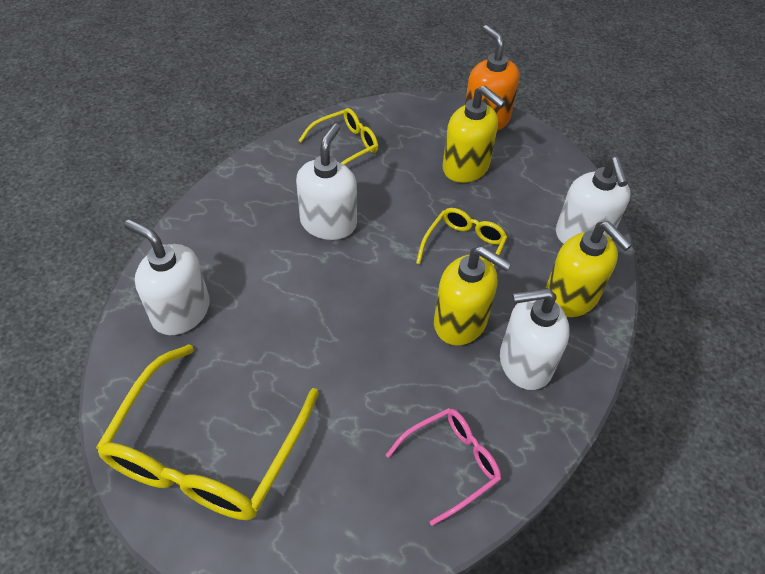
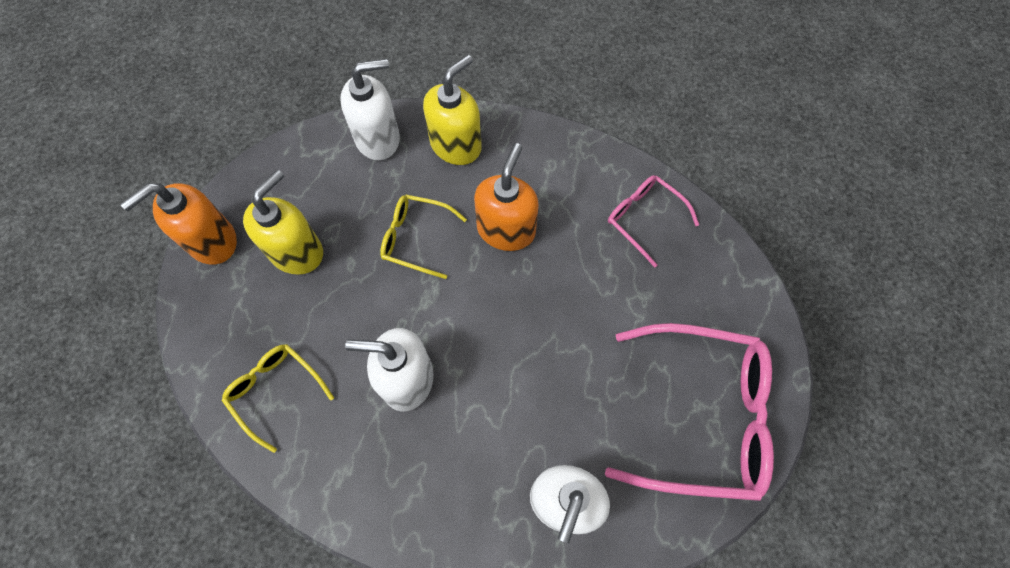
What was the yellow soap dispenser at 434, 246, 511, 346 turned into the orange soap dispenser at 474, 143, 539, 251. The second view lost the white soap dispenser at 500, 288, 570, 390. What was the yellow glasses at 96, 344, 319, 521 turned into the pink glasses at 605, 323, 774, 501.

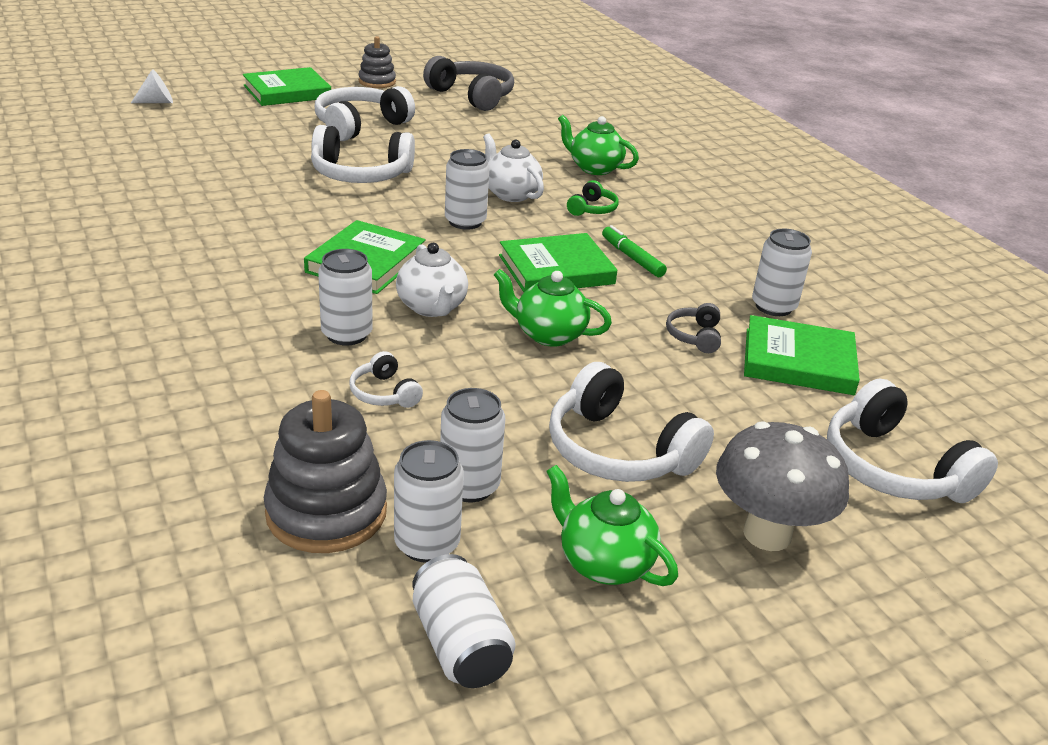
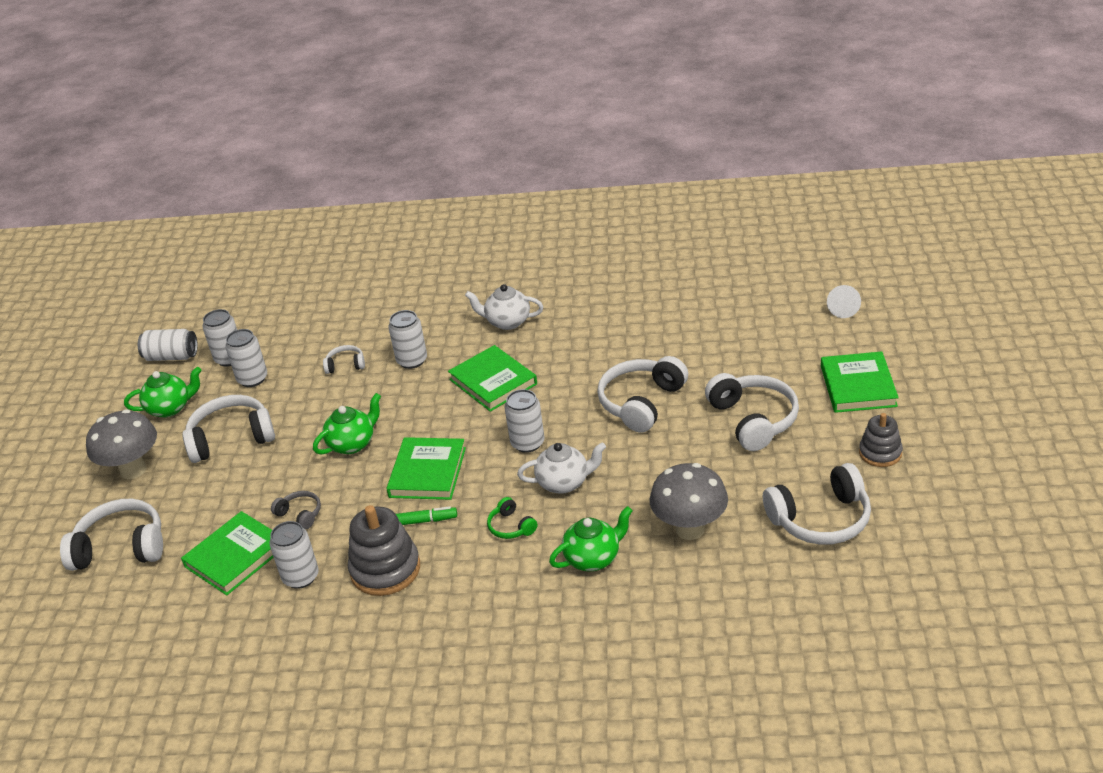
What was the grey headphones at 423, 56, 514, 111 turned into the white headphones at 763, 463, 871, 545. The white teapot ended up elsewhere, having gone from 396, 243, 468, 317 to 465, 284, 543, 330. The grey stacking toy ended up elsewhere, having gone from 264, 390, 387, 553 to 348, 505, 420, 596. The second view gained the grey mushroom at 650, 463, 728, 540.

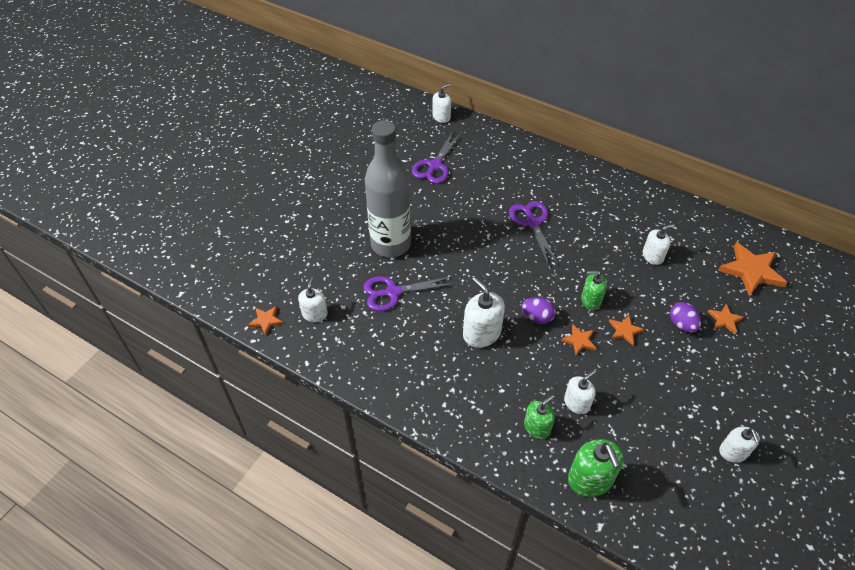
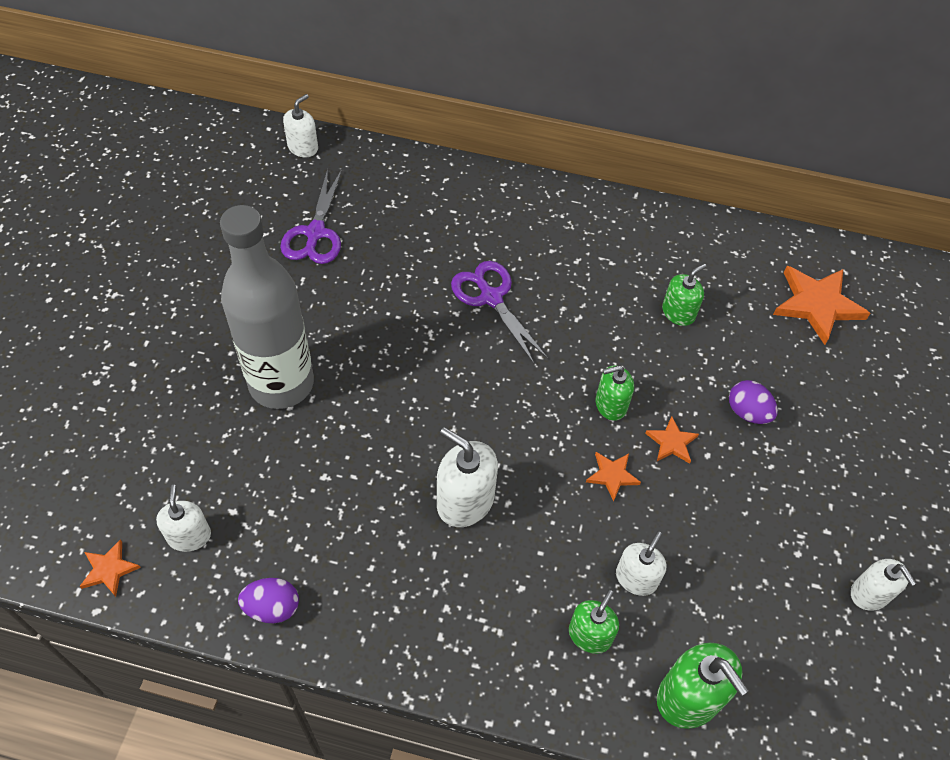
What was the white soap dispenser at 643, 224, 675, 265 turned into the green soap dispenser at 662, 264, 707, 326. The second view lost the purple scissors at 363, 276, 455, 311. The purple egg ended up elsewhere, having gone from 522, 297, 556, 324 to 238, 578, 299, 623. The second view lost the orange star at 707, 304, 744, 334.

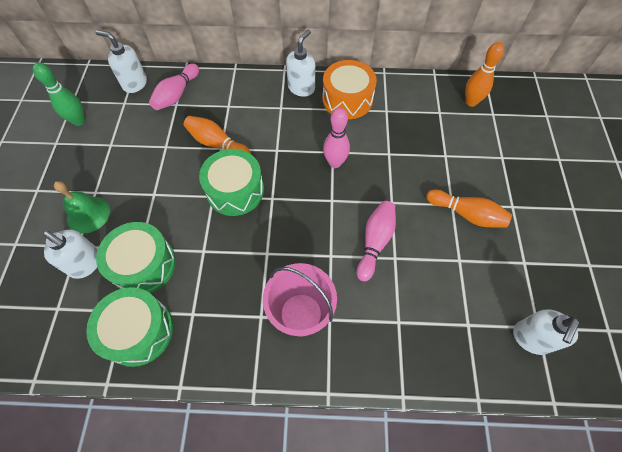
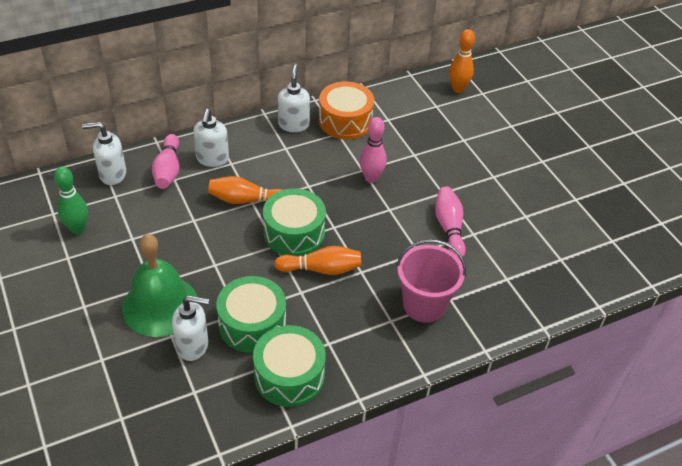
The size of the green bell at 54, 181, 110, 234 changed by a factor of 1.61. The orange bowling pin ended up elsewhere, having gone from 426, 189, 512, 228 to 274, 246, 361, 275. The white soap dispenser ended up elsewhere, having gone from 513, 309, 579, 355 to 193, 109, 229, 167.

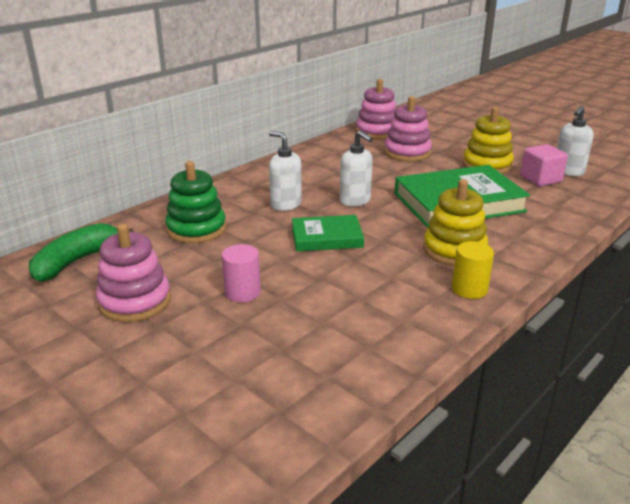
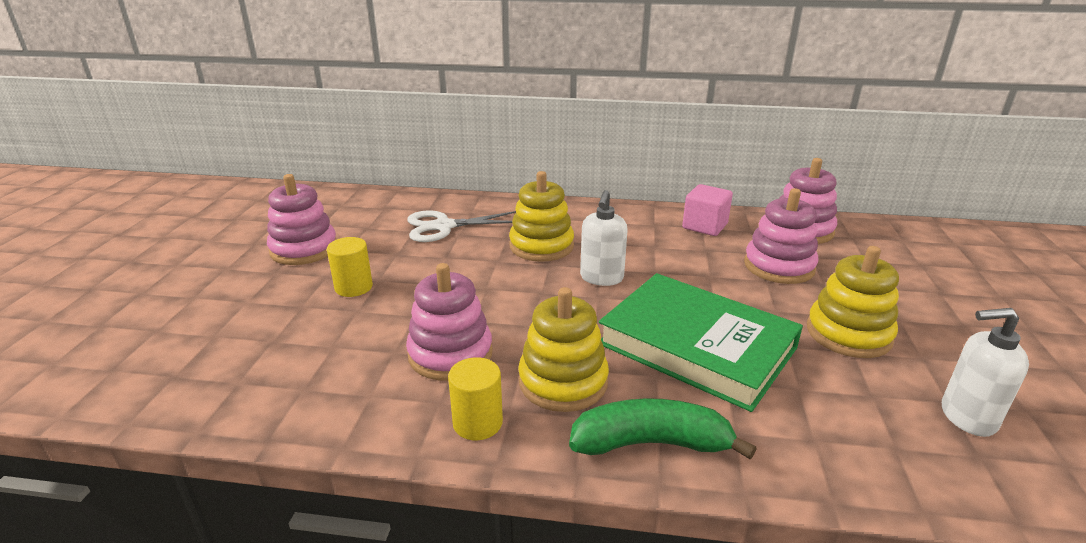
Where the white soap dispenser stood at 269, 131, 302, 211, the yellow stacking toy came to stand at 509, 171, 574, 262. The pink cube ended up elsewhere, having gone from 520, 144, 568, 186 to 682, 184, 733, 236. Where the green stacking toy stood at 165, 161, 226, 243, the white scissors came to stand at 407, 211, 516, 242. The second view lost the green book at 292, 215, 364, 251. The green banana ended up elsewhere, having gone from 29, 223, 133, 282 to 569, 398, 757, 460. What was the pink cylinder at 222, 244, 261, 302 turned into the yellow cylinder at 327, 237, 373, 297. The second view gained the pink stacking toy at 406, 263, 493, 381.

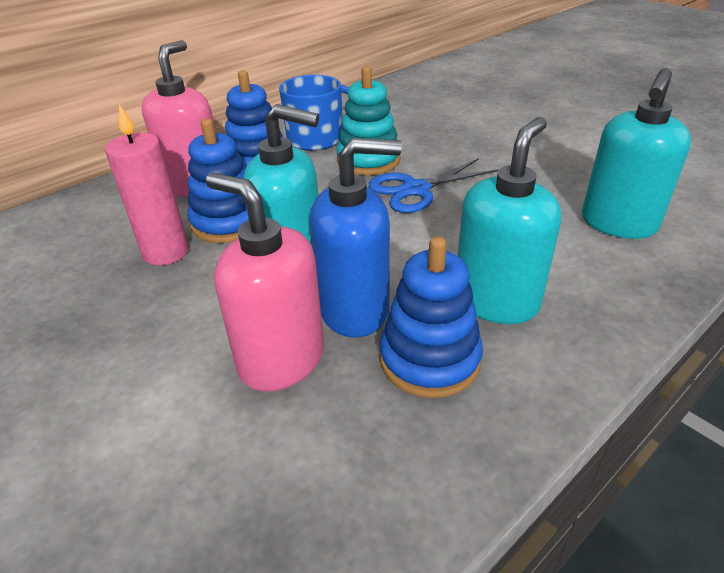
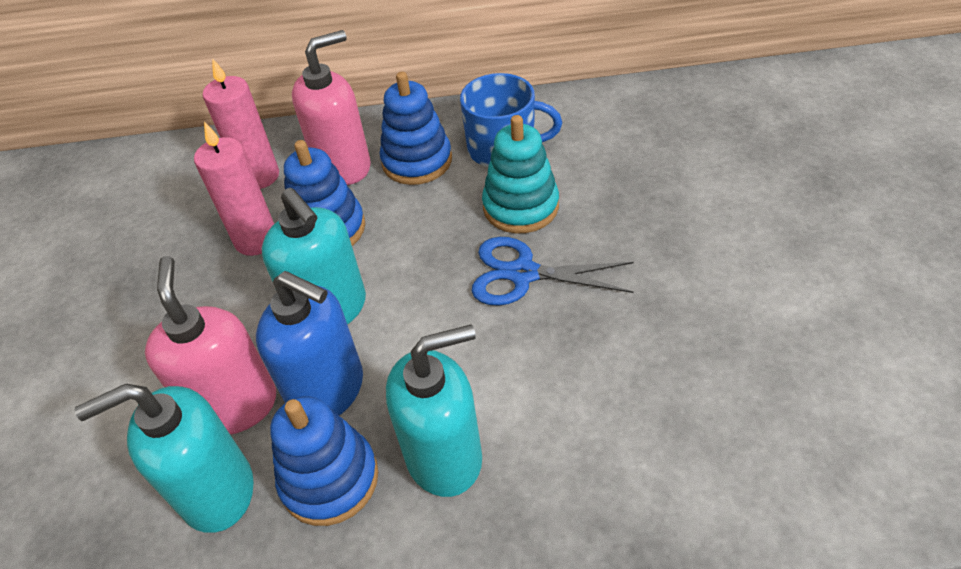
The turquoise soap dispenser ended up elsewhere, having gone from 582, 68, 691, 239 to 75, 384, 254, 532. The second view gained the pink candle at 203, 58, 279, 189.

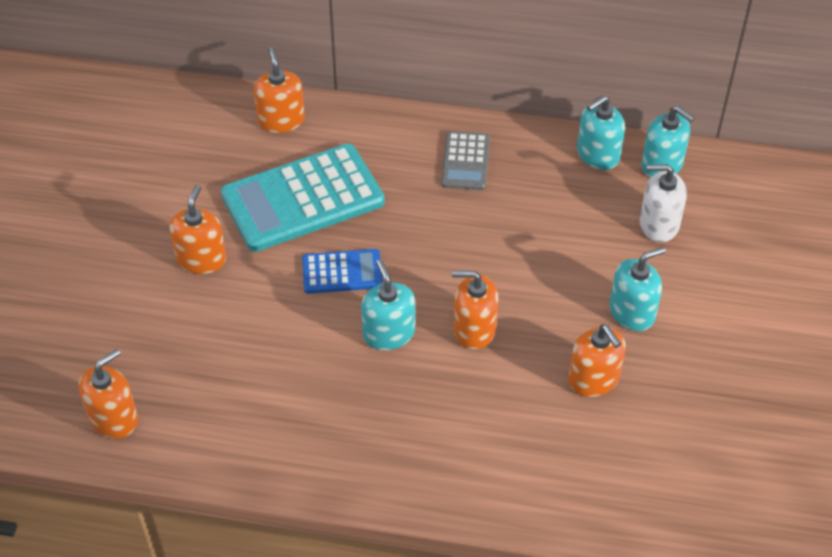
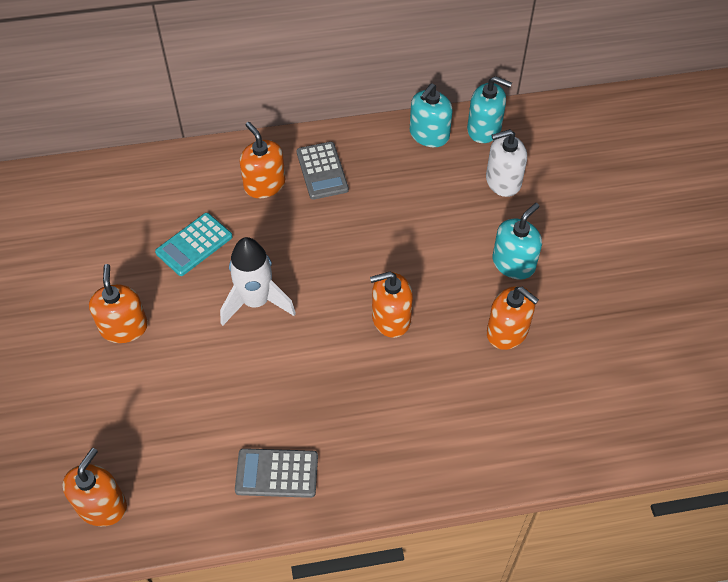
The orange soap dispenser ended up elsewhere, having gone from 254, 47, 305, 133 to 240, 122, 286, 198. The size of the turquoise calculator at 221, 144, 385, 252 changed by a factor of 0.52. Where the blue calculator stood at 302, 249, 383, 294, the white rocket came to stand at 220, 237, 296, 326. The second view lost the turquoise soap dispenser at 361, 260, 415, 350. The second view gained the grey calculator at 235, 448, 318, 498.

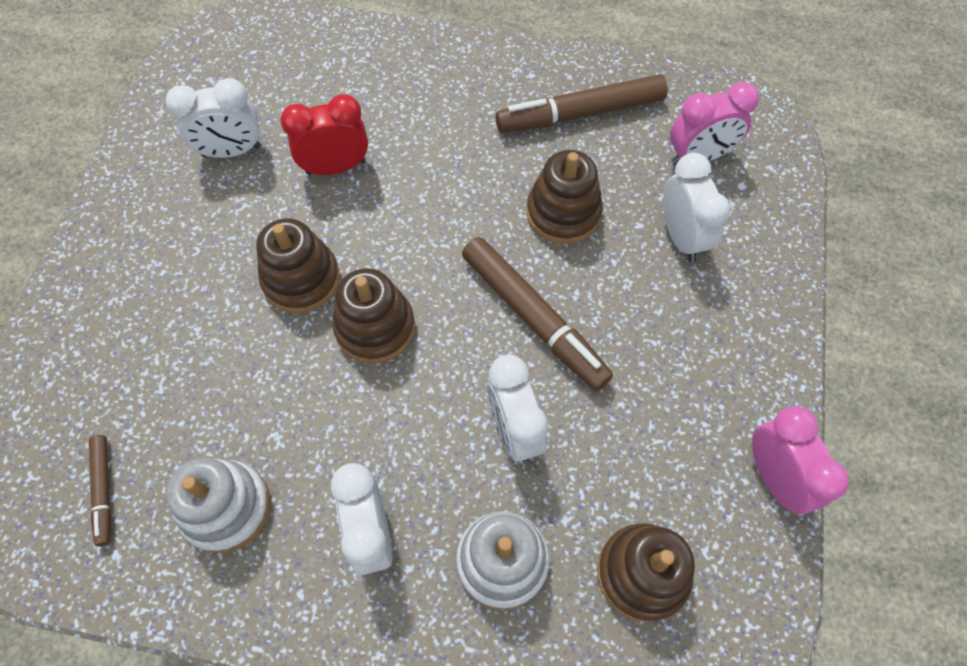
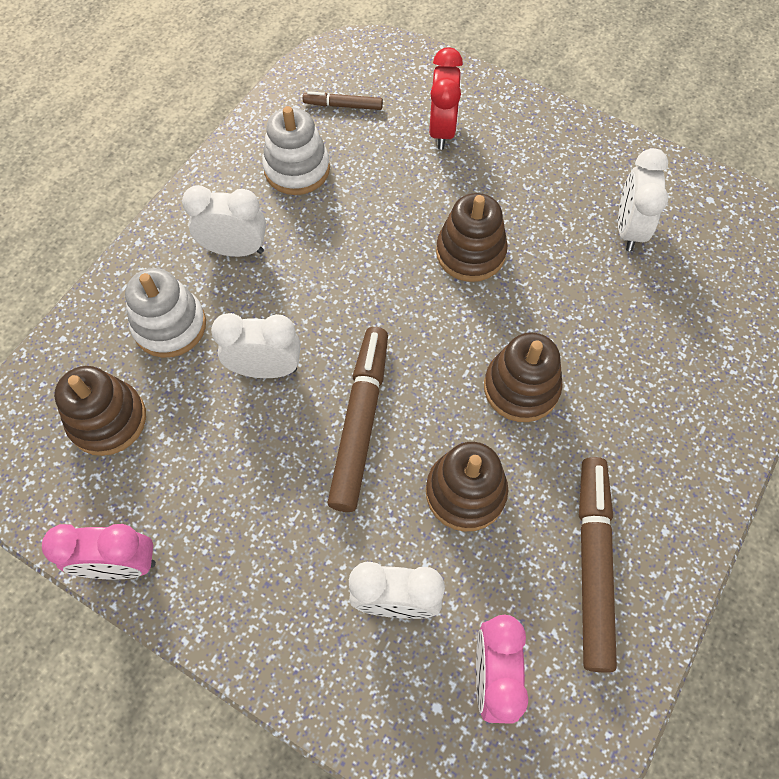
The red clock ended up elsewhere, having gone from 280, 94, 368, 175 to 429, 47, 463, 150. The brown marker at 462, 237, 613, 391 ended up facing another way, 120 degrees clockwise from before. The brown stacking toy ended up elsewhere, having gone from 332, 268, 415, 364 to 484, 333, 563, 422.

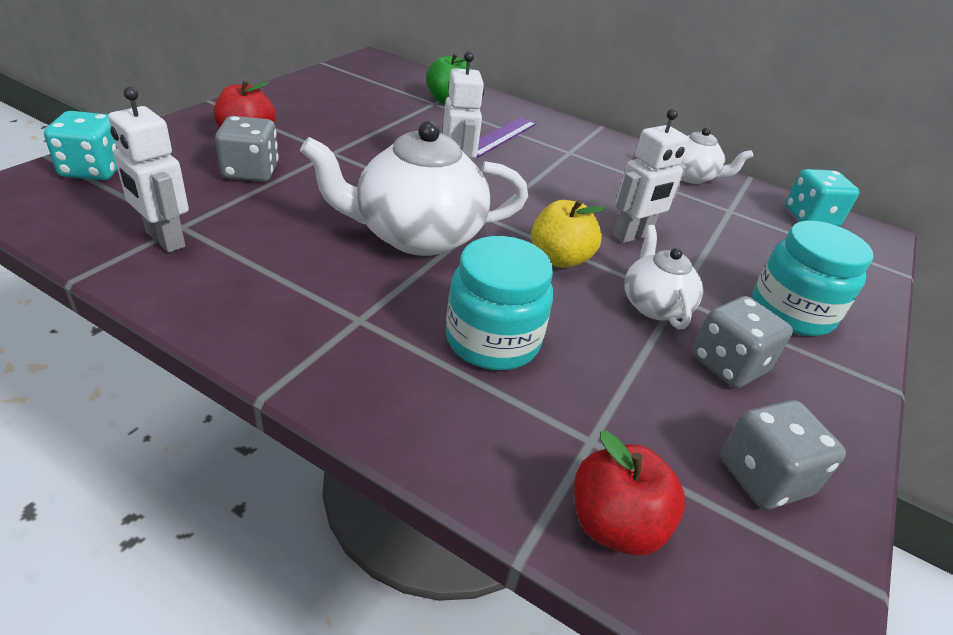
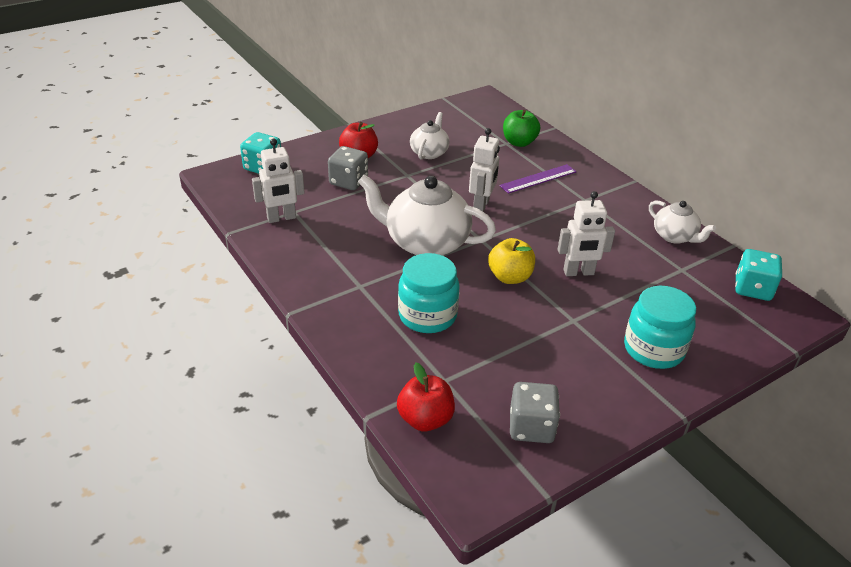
The white robot at 108, 87, 189, 253 ended up facing another way, 90 degrees counterclockwise from before. The white teapot ended up elsewhere, having gone from 624, 225, 703, 329 to 410, 112, 450, 160. The second view lost the grey dice at 692, 296, 793, 388.

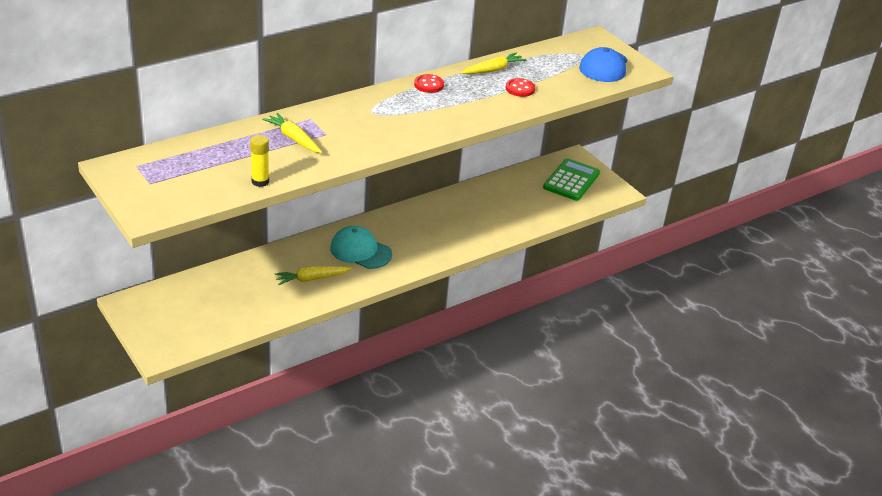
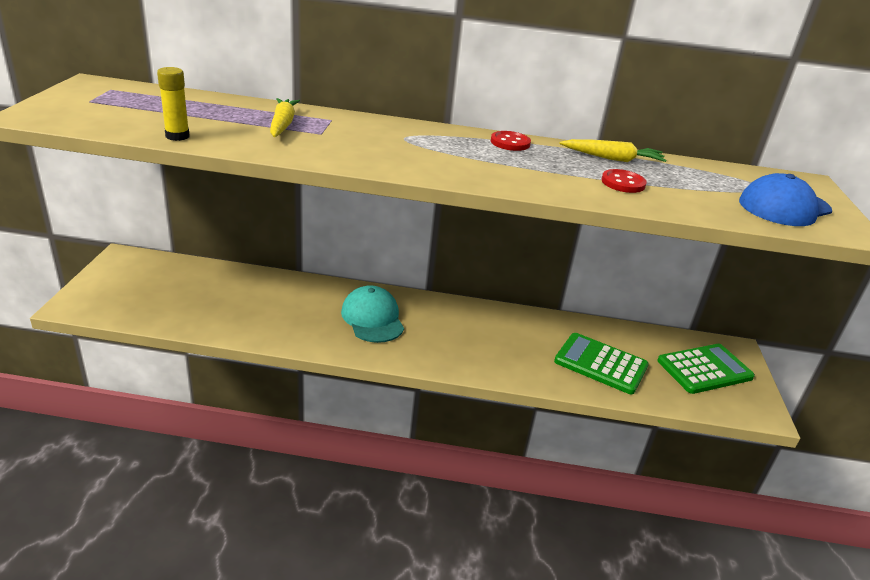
The second view lost the yellow carrot at 274, 266, 352, 285. The second view gained the green calculator at 554, 333, 649, 394.

